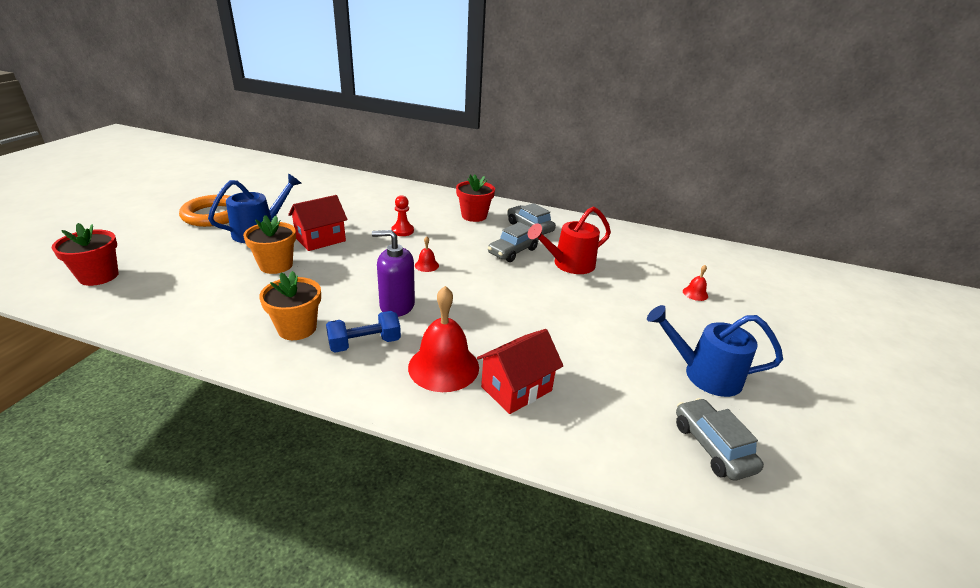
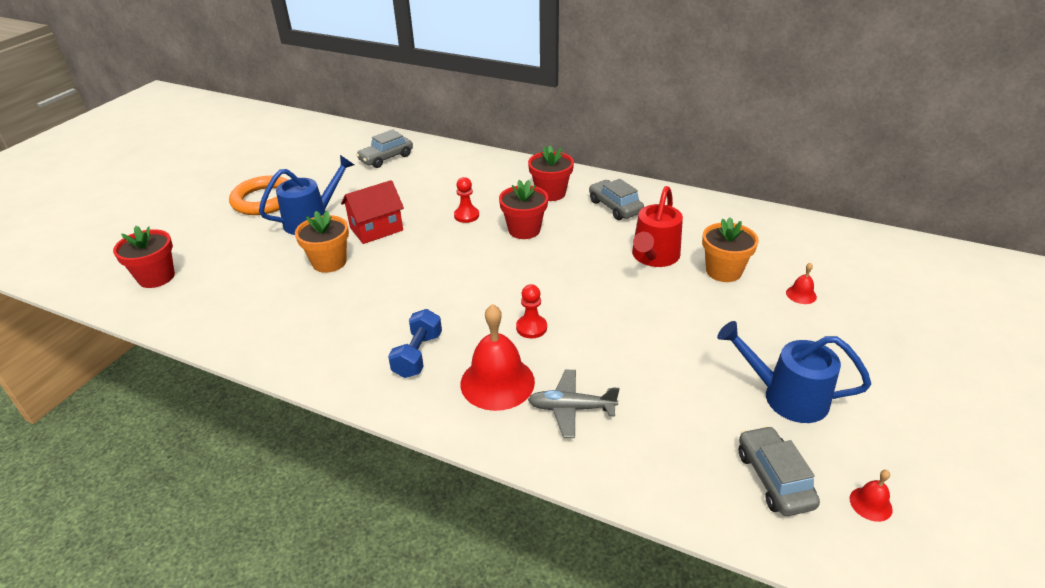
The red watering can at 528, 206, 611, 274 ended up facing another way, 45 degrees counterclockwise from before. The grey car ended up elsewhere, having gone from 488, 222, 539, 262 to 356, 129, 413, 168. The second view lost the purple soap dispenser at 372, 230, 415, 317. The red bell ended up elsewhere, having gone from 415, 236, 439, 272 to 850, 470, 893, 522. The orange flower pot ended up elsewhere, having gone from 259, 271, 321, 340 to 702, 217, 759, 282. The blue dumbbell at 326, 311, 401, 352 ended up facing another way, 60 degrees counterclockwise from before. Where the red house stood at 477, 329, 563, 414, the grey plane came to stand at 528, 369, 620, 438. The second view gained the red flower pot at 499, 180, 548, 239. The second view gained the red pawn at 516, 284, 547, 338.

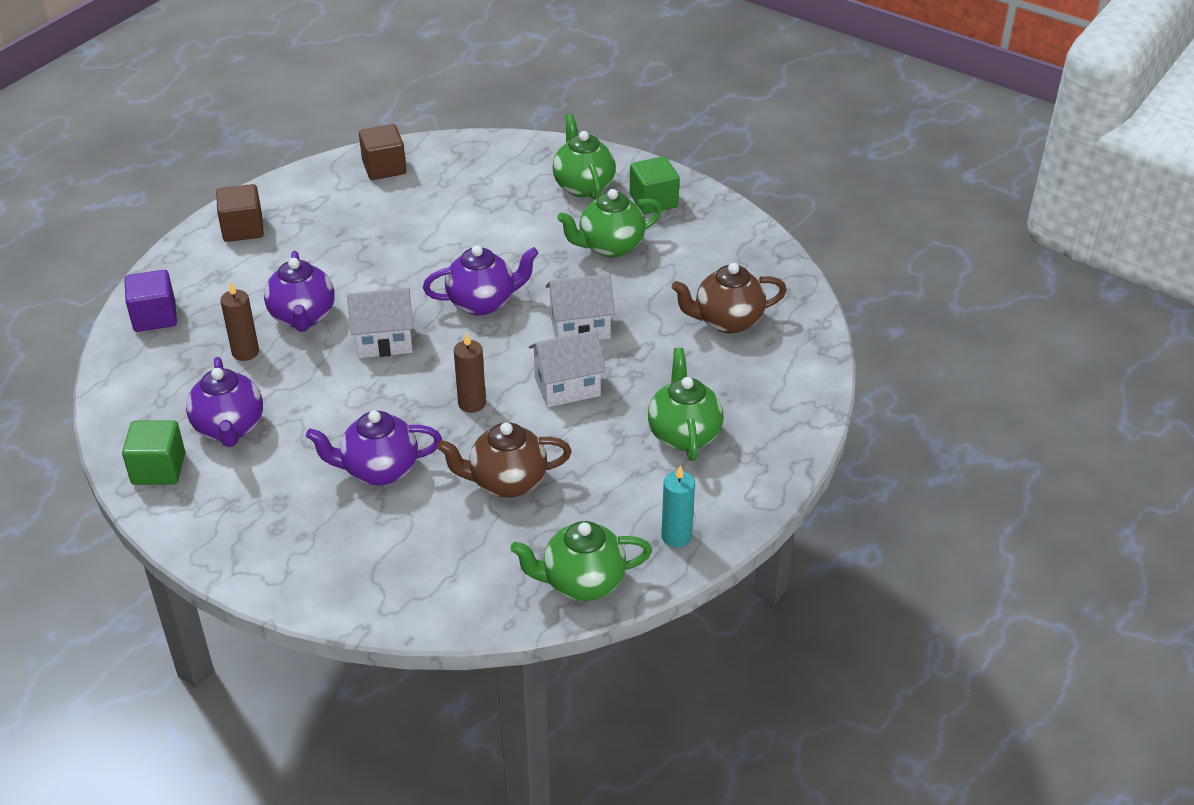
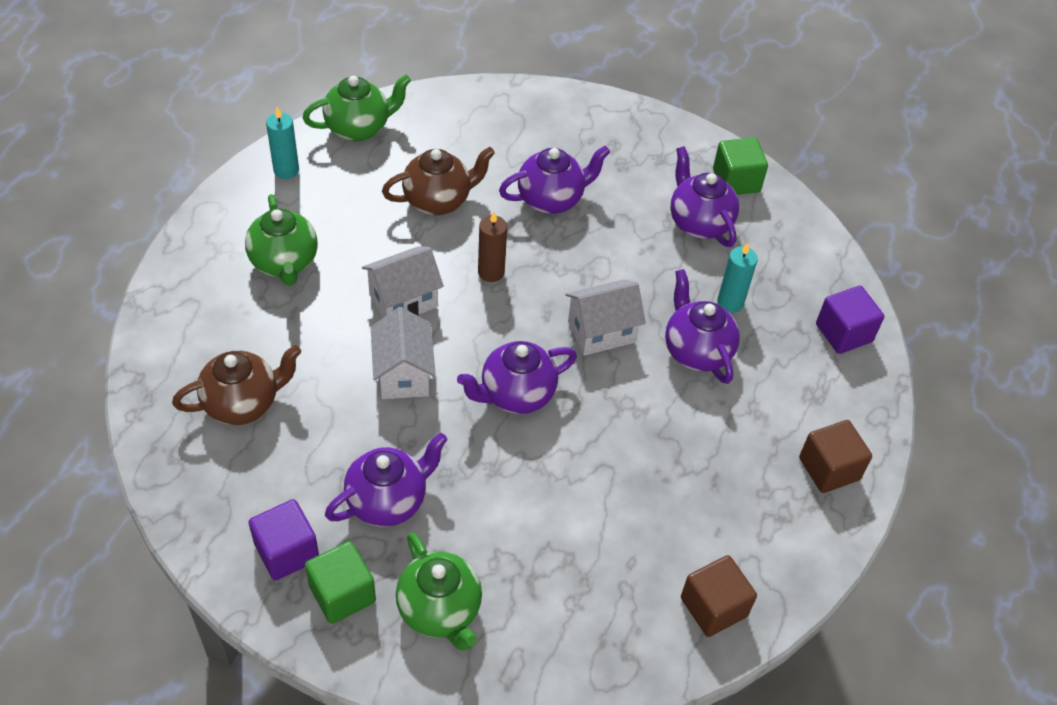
What was the green teapot at 557, 189, 662, 257 turned into the purple teapot at 325, 433, 448, 527. The white house at 545, 274, 615, 340 ended up facing another way, 75 degrees counterclockwise from before. What was the brown candle at 220, 282, 259, 361 turned into the turquoise candle at 717, 243, 758, 313. The second view gained the purple cube at 249, 499, 319, 581.

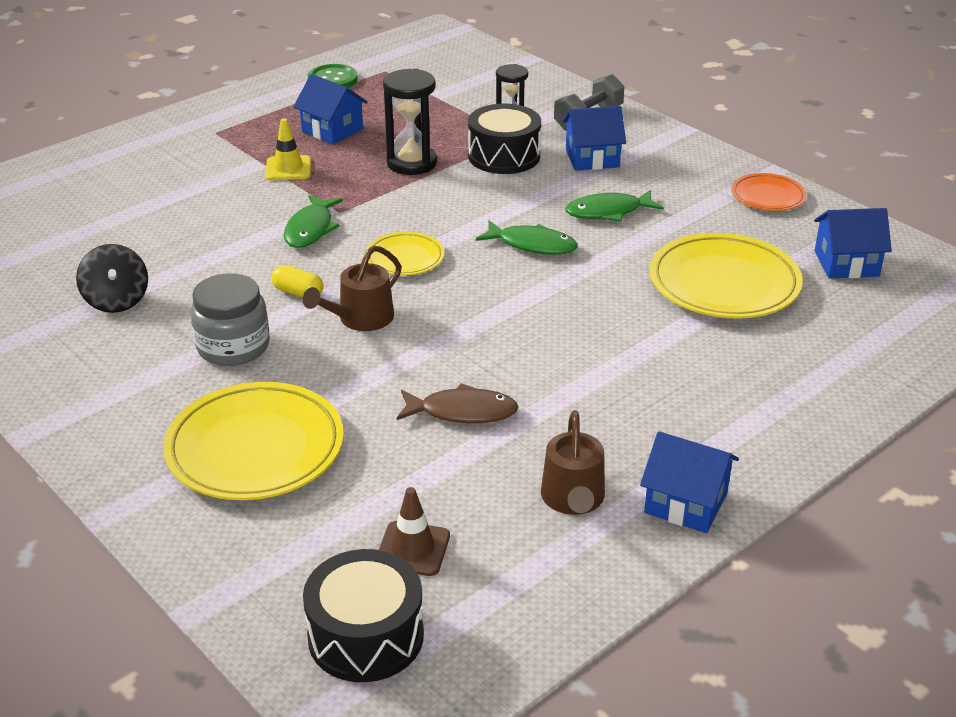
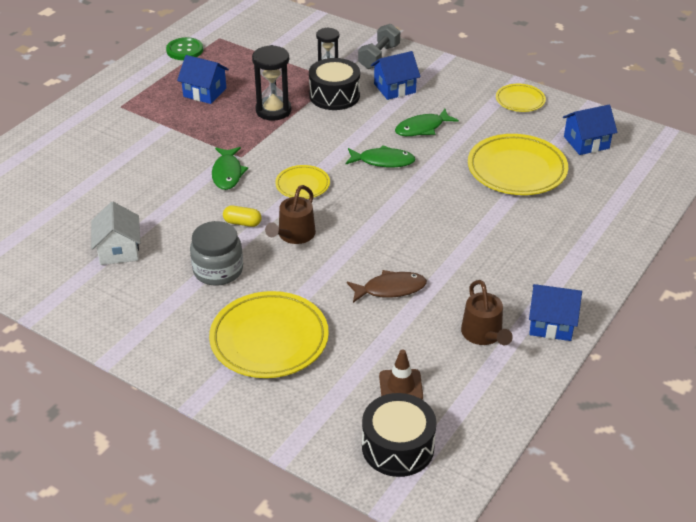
The second view lost the yellow traffic cone at 265, 118, 311, 180. What was the orange plate at 732, 173, 806, 211 turned into the yellow plate at 496, 84, 546, 112. Where the black spinning top stood at 76, 244, 148, 313, the white house came to stand at 91, 201, 140, 265.

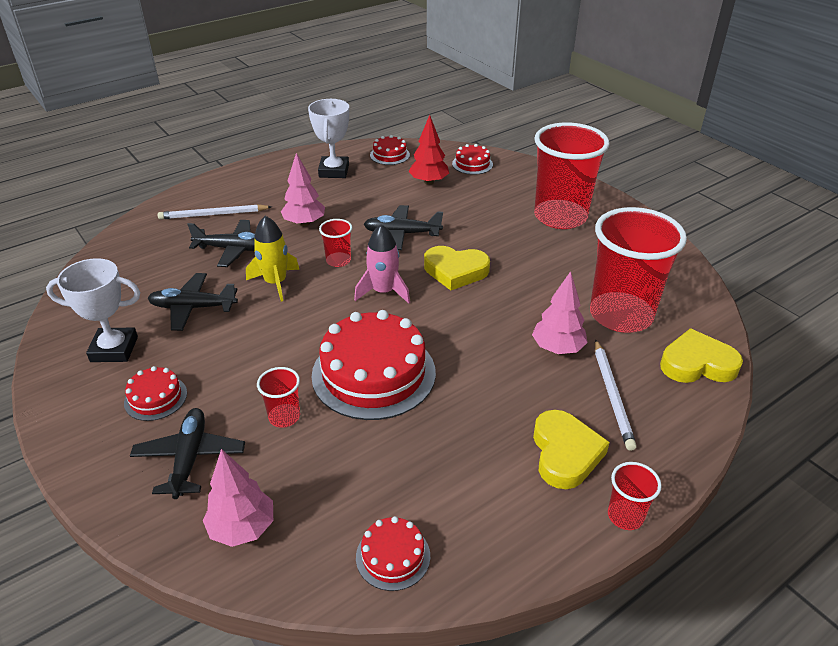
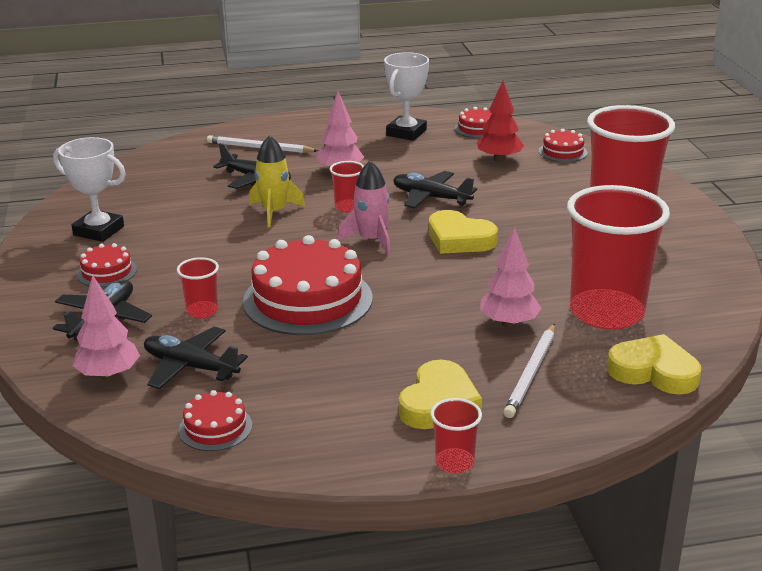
The black plane ended up elsewhere, having gone from 147, 273, 238, 331 to 144, 327, 248, 389.

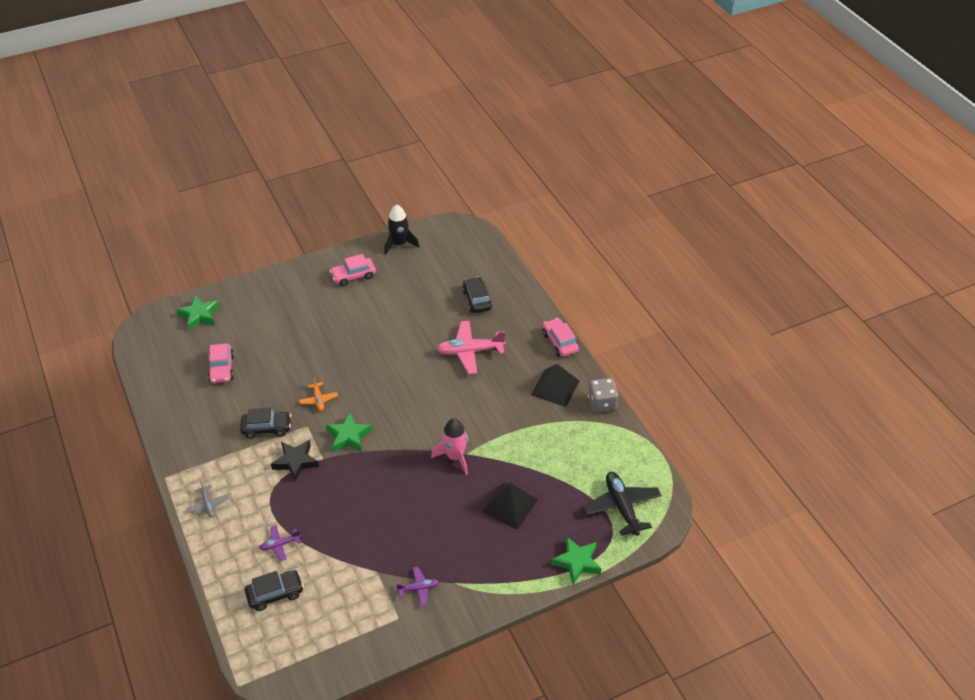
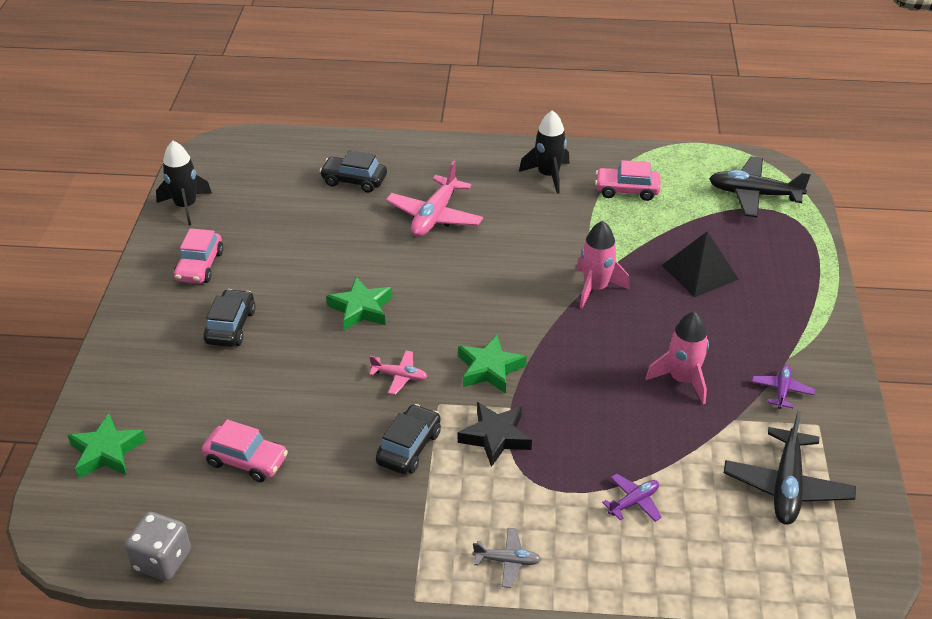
The pink car ended up elsewhere, having gone from 543, 318, 579, 357 to 595, 160, 661, 201. Where the black pyramid stood at 531, 364, 579, 407, the black rocket came to stand at 519, 110, 569, 194. What was the orange plane at 299, 377, 338, 411 turned into the pink plane at 369, 351, 427, 395. The grey dice ended up elsewhere, having gone from 588, 378, 619, 413 to 124, 512, 191, 581. The purple plane at 260, 525, 301, 561 ended up facing another way, 135 degrees counterclockwise from before. The green star ended up elsewhere, having gone from 551, 536, 601, 584 to 326, 277, 392, 331. The black car ended up elsewhere, having gone from 245, 570, 304, 611 to 203, 289, 256, 347. The second view gained the pink rocket at 646, 311, 709, 404. The second view gained the black plane at 724, 411, 856, 525.

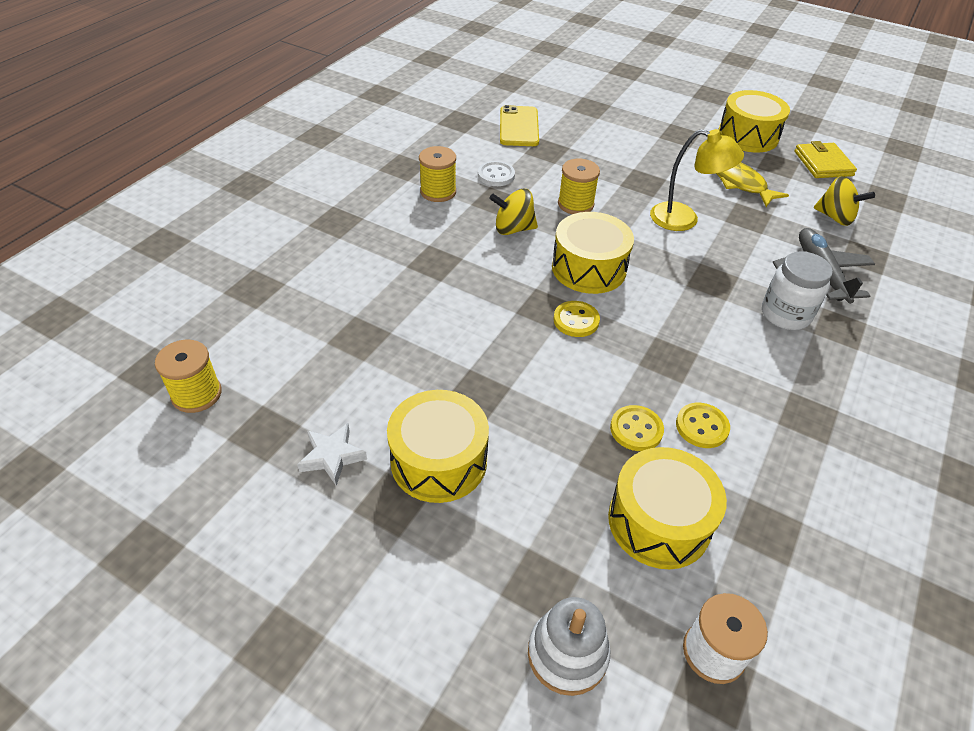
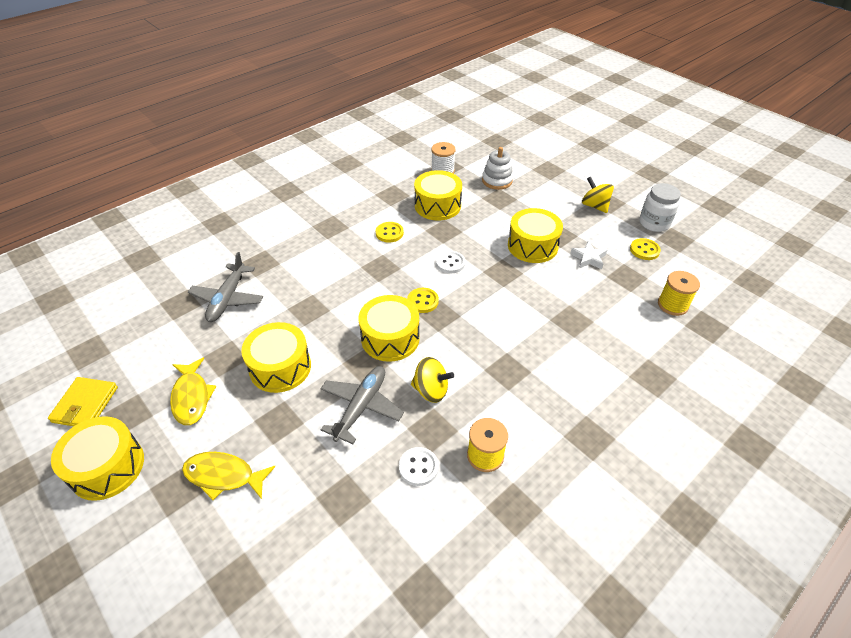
The second view lost the yellow phone at 500, 105, 539, 146. Where the yellow lamp stood at 650, 129, 744, 231, the yellow drum came to stand at 241, 322, 311, 393. Where the yellow spool stood at 558, 159, 600, 214, the grey plane came to stand at 320, 366, 404, 444. The yellow spinning top ended up elsewhere, having gone from 814, 176, 875, 226 to 582, 176, 614, 213. The white jar ended up elsewhere, having gone from 762, 251, 833, 330 to 639, 183, 681, 232. The yellow button ended up elsewhere, having gone from 610, 405, 664, 451 to 630, 238, 661, 260. The second view gained the white button at 436, 251, 465, 273. The second view gained the yellow fish at 182, 452, 276, 500.

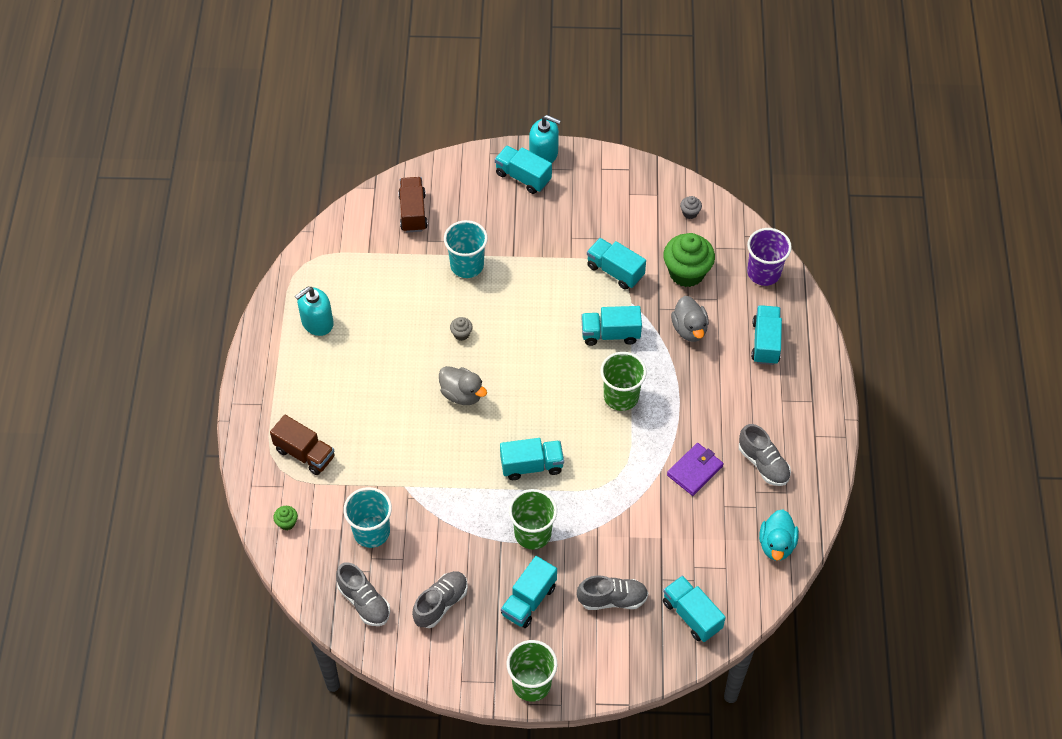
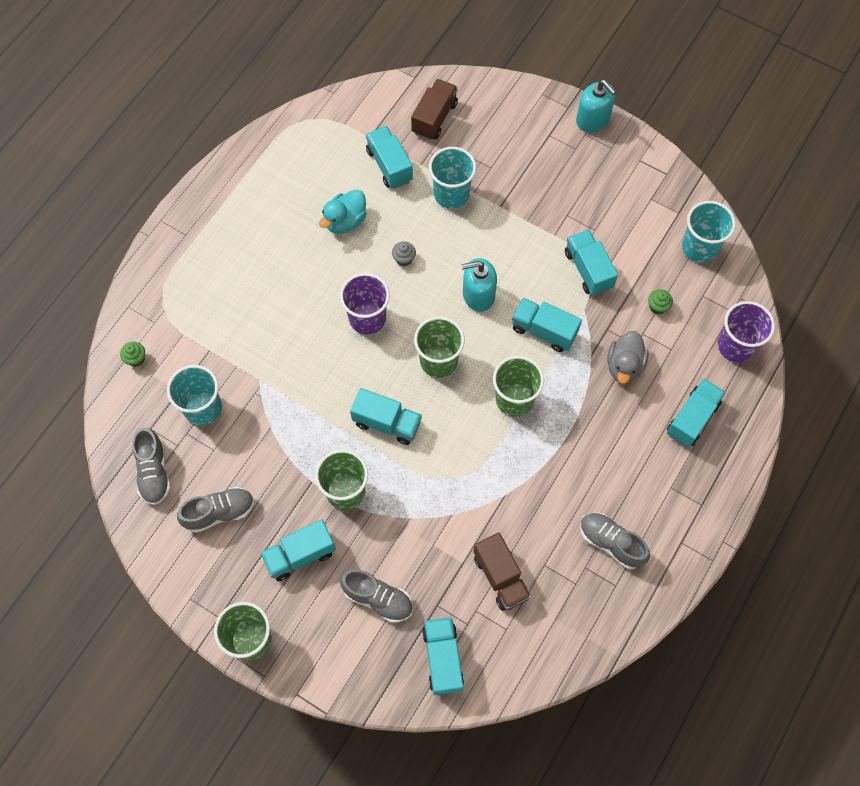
The turquoise truck ended up elsewhere, having gone from 495, 146, 552, 194 to 366, 126, 413, 189. Where the grey cupcake stood at 680, 196, 702, 219, the turquoise cup came to stand at 682, 201, 736, 263. The size of the green cupcake at 663, 233, 715, 287 changed by a factor of 0.43. The turquoise soap dispenser ended up elsewhere, having gone from 295, 287, 334, 336 to 461, 258, 497, 312. Where the grey duck stood at 439, 366, 487, 405, the purple cup came to stand at 340, 273, 390, 334. The brown truck ended up elsewhere, having gone from 270, 415, 335, 475 to 473, 532, 531, 611. The grey shoe at 739, 424, 791, 486 ended up facing another way, 135 degrees clockwise from before. The second view lost the purple wallet at 667, 443, 723, 496. The turquoise duck ended up elsewhere, having gone from 759, 509, 799, 561 to 319, 190, 367, 234. The second view gained the green cup at 414, 317, 465, 378.

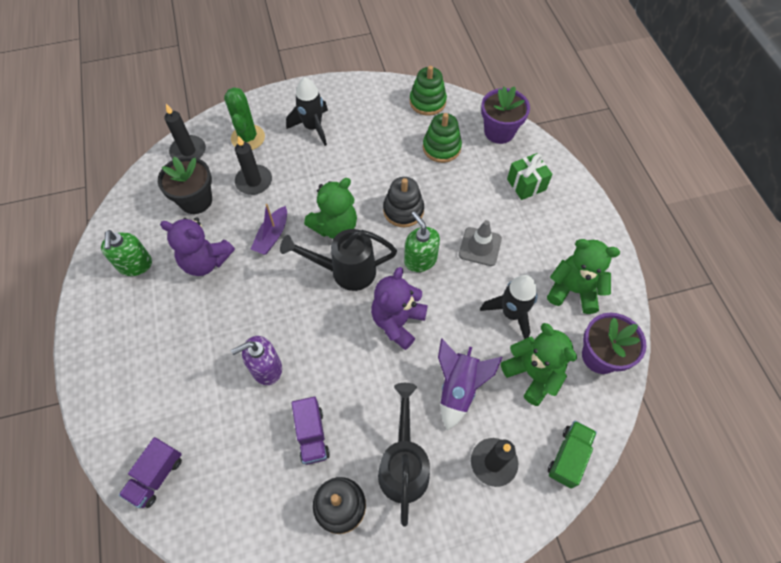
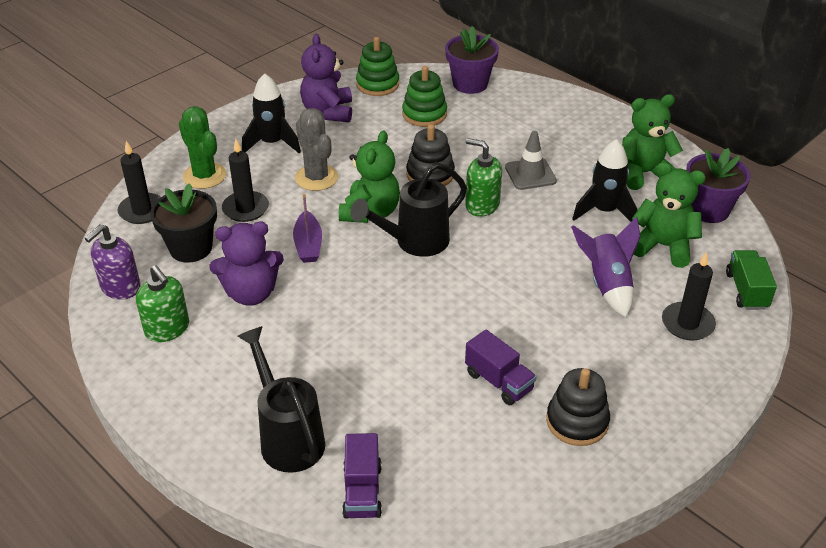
The second view lost the green gift at 507, 153, 553, 200. The purple teddy bear ended up elsewhere, having gone from 371, 267, 428, 350 to 300, 34, 352, 123. The purple soap dispenser ended up elsewhere, having gone from 231, 336, 282, 385 to 84, 224, 141, 299. The black watering can ended up elsewhere, having gone from 378, 383, 430, 527 to 237, 326, 325, 473. The second view gained the grey cactus at 295, 108, 338, 191.

